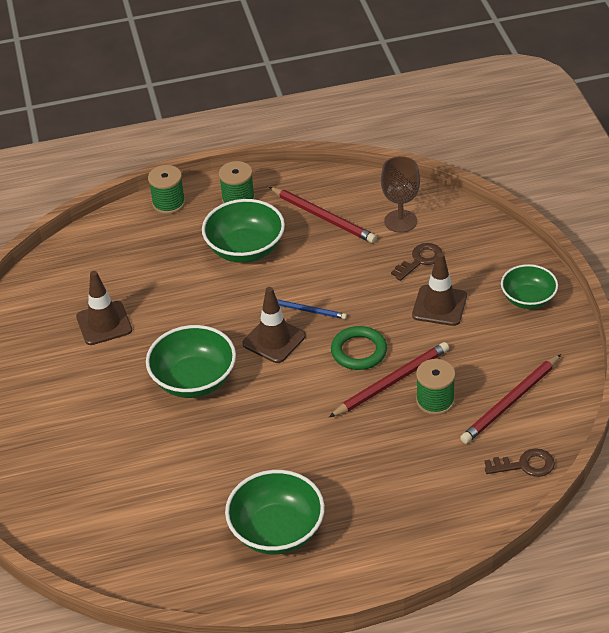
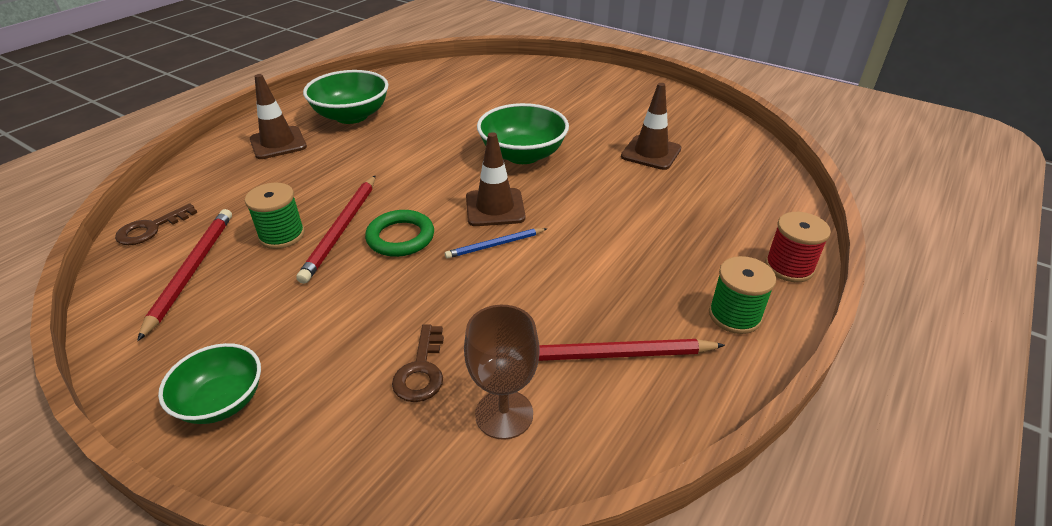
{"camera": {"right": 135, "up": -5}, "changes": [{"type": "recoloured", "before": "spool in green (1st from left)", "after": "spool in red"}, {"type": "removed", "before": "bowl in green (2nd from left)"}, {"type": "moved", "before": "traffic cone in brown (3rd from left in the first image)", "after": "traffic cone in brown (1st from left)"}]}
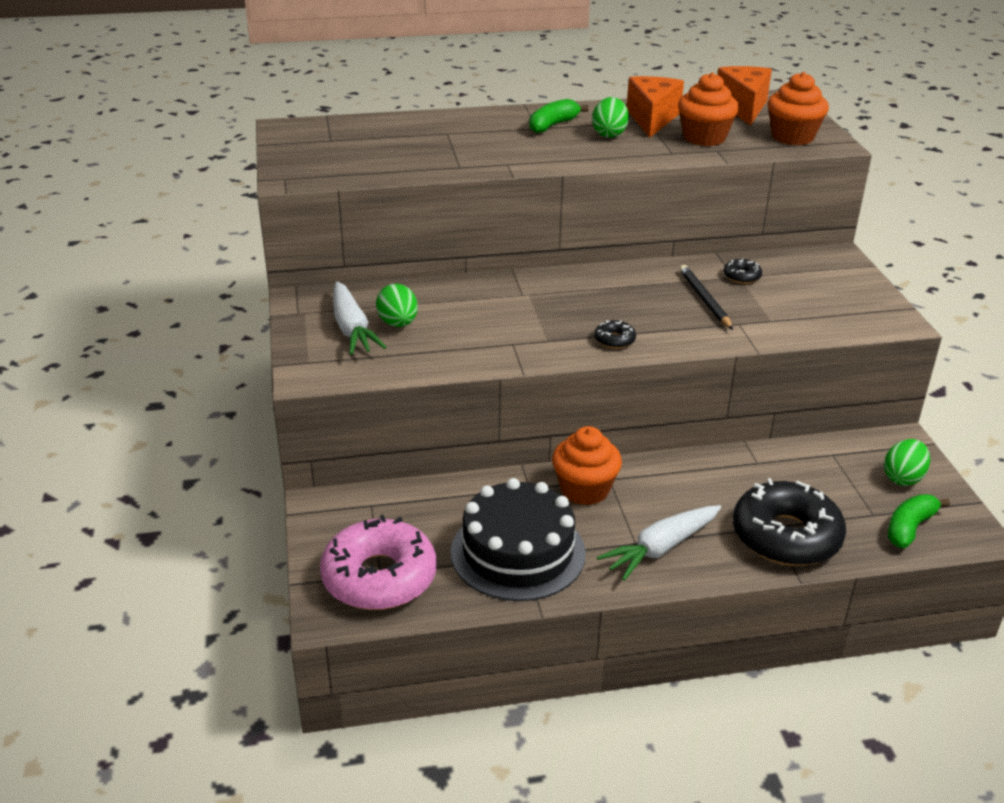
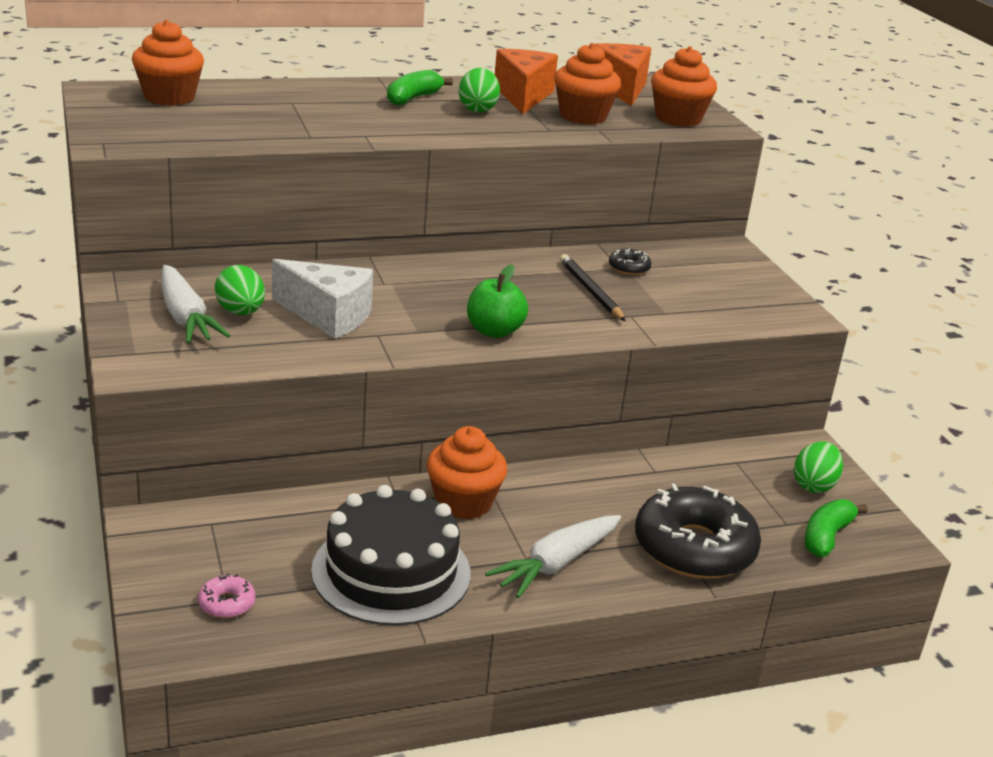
{"camera": {"right": -10, "up": -5}, "changes": [{"type": "resized", "before": "donut in pink", "scale": 0.41}, {"type": "replaced", "before": "donut in black (1st from left)", "after": "apple in green"}, {"type": "added", "after": "cupcake in orange (1st from left)"}, {"type": "added", "after": "cheese in white"}]}
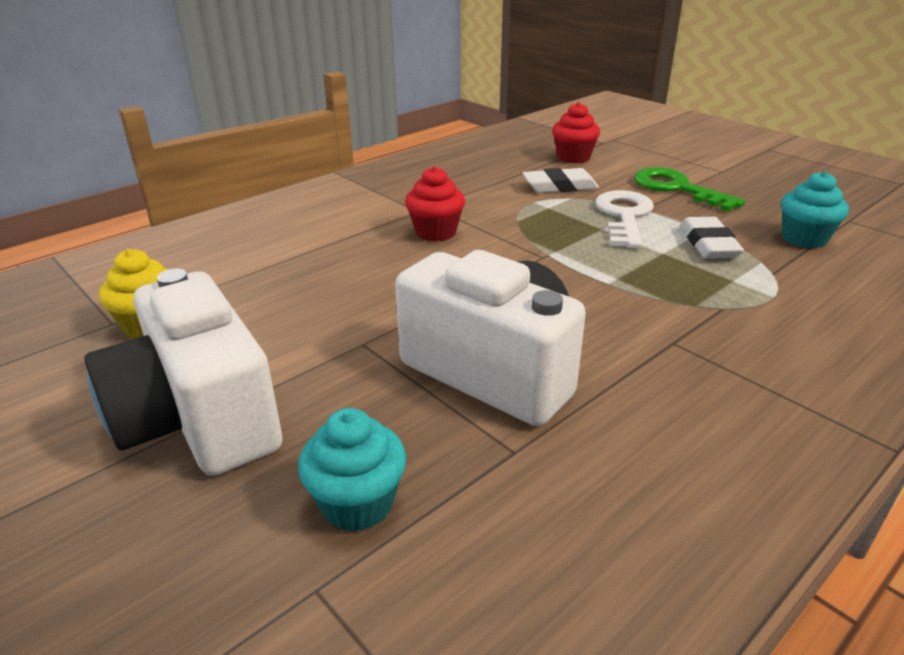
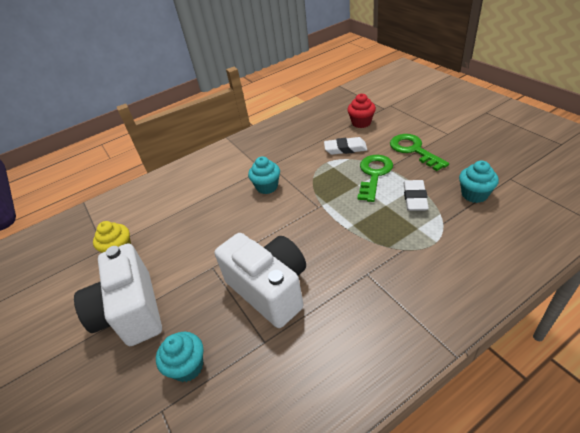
{"camera": {"right": 15, "up": 10}, "changes": [{"type": "recoloured", "before": "cupcake in red (1st from left)", "after": "cupcake in turquoise (2nd from left)"}, {"type": "recoloured", "before": "key in white", "after": "key in green (1st from left)"}]}
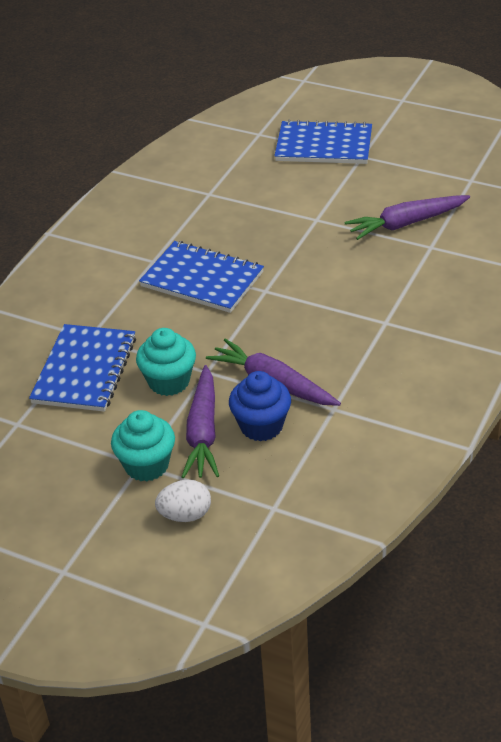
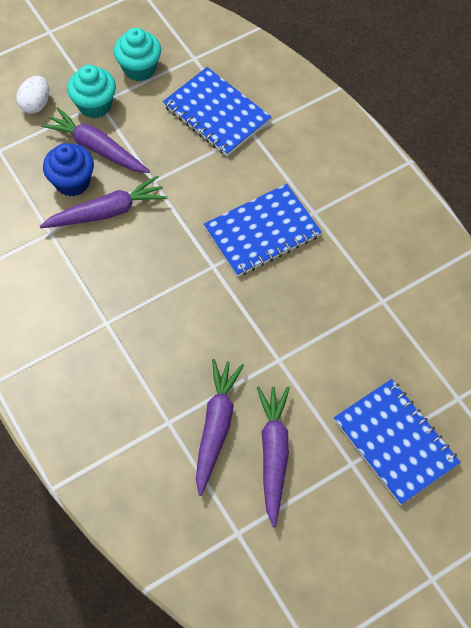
{"camera": {"right": 120, "up": 20}, "changes": [{"type": "moved", "before": "cupcake in turquoise (2nd from left)"}, {"type": "turned", "before": "notebook in blue (3rd from left)", "turn": -75}, {"type": "added", "after": "carrot in purple (4th from left)"}]}
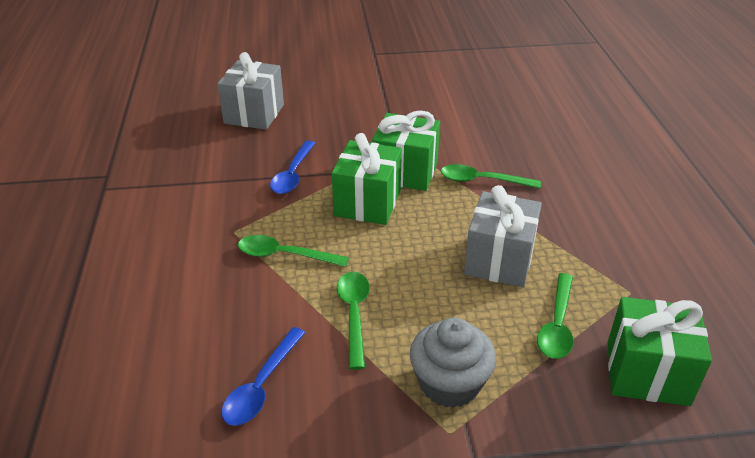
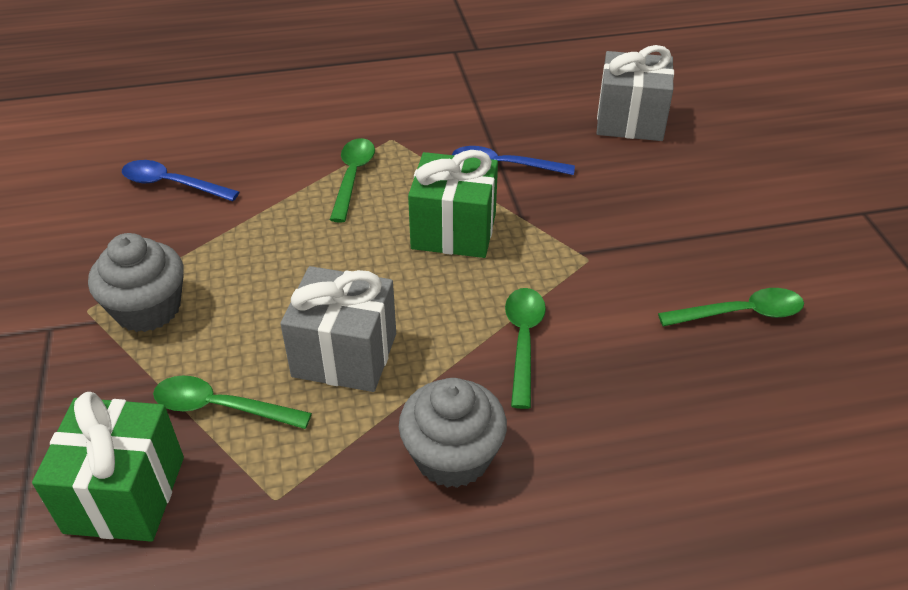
{"camera": {"right": 85, "up": 5}, "changes": [{"type": "moved", "before": "spoon in green (2nd from left in the first image)", "after": "spoon in green (4th from left)"}, {"type": "removed", "before": "gift in green (2nd from left)"}, {"type": "added", "after": "cupcake in grey (2nd from left)"}]}
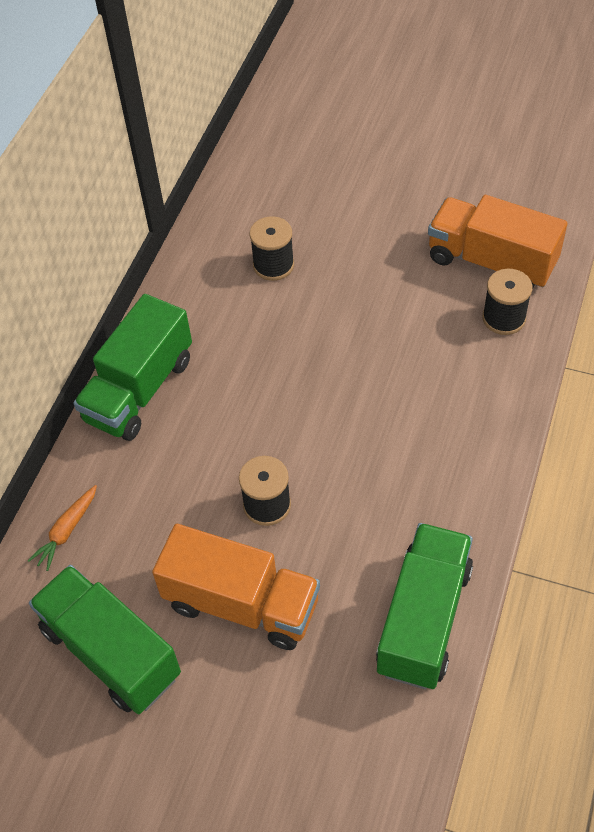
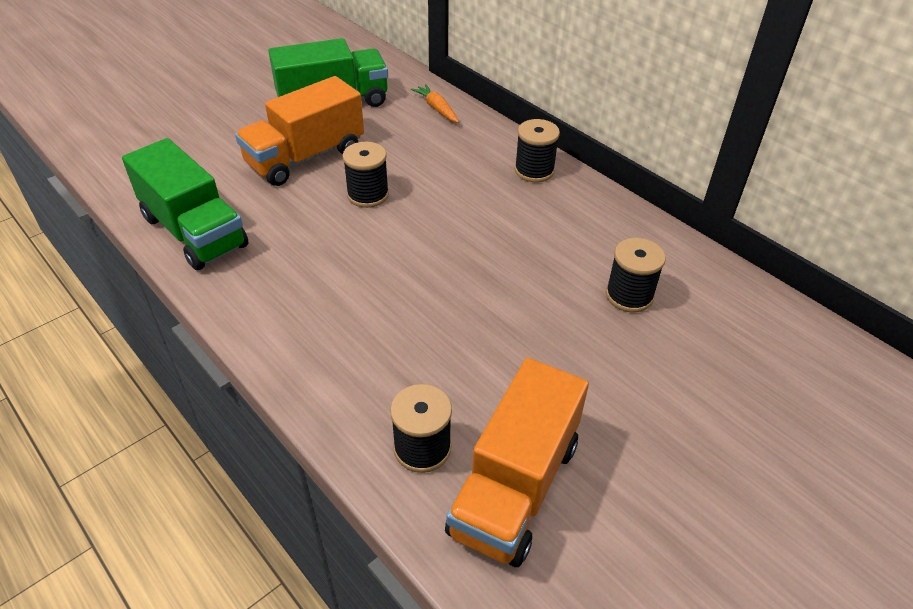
{"camera": {"right": 115, "up": -10}, "changes": [{"type": "replaced", "before": "truck in green (2nd from left)", "after": "spool in black (3rd from left)"}, {"type": "turned", "before": "truck in orange (2nd from left)", "turn": 150}]}
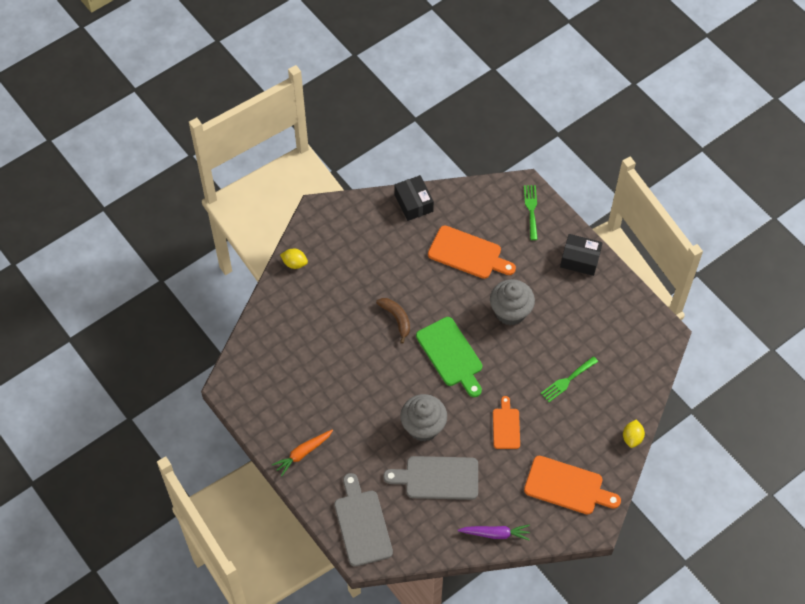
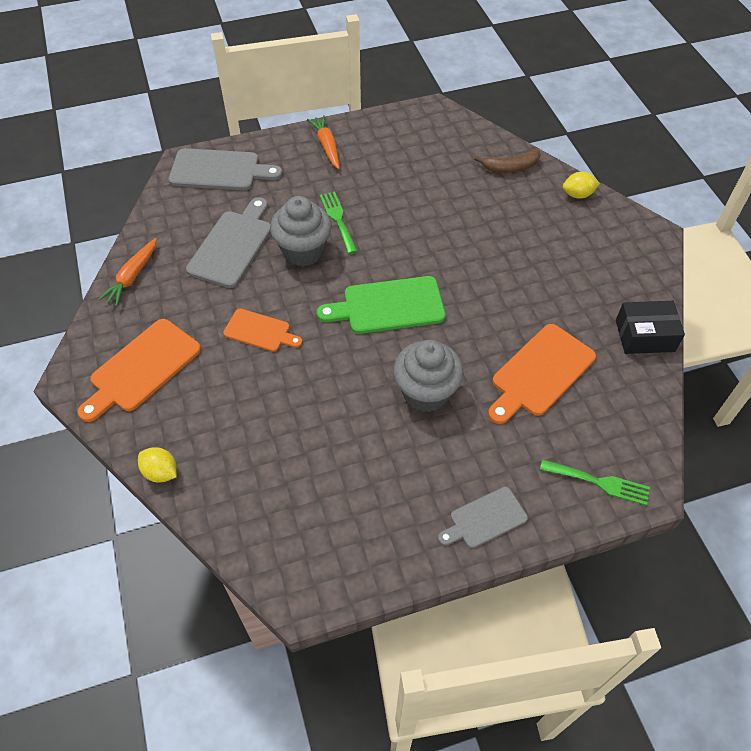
{"camera": {"right": 110, "up": -5}, "changes": [{"type": "turned", "before": "lemon in yellow (1st from left in the first image)", "turn": 45}, {"type": "moved", "before": "banana in brown"}, {"type": "recoloured", "before": "carrot in purple", "after": "carrot in orange (1st from left)"}, {"type": "moved", "before": "fork in green (2nd from left in the first image)", "after": "fork in green (1st from left)"}, {"type": "replaced", "before": "box in black (2nd from left)", "after": "cutting board in grey (3rd from left)"}]}
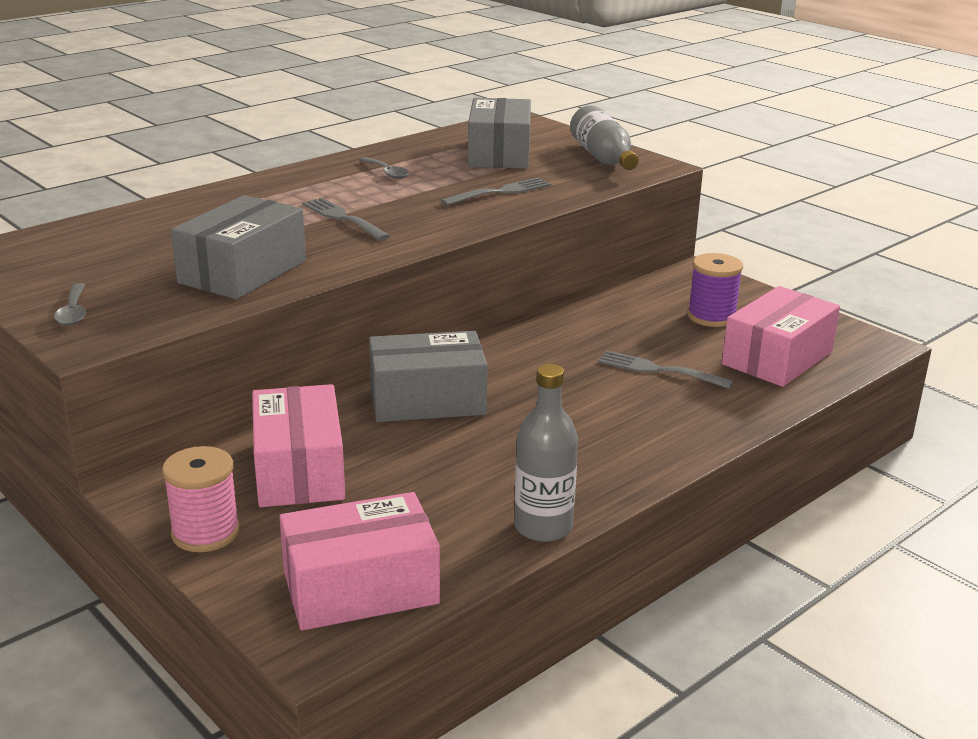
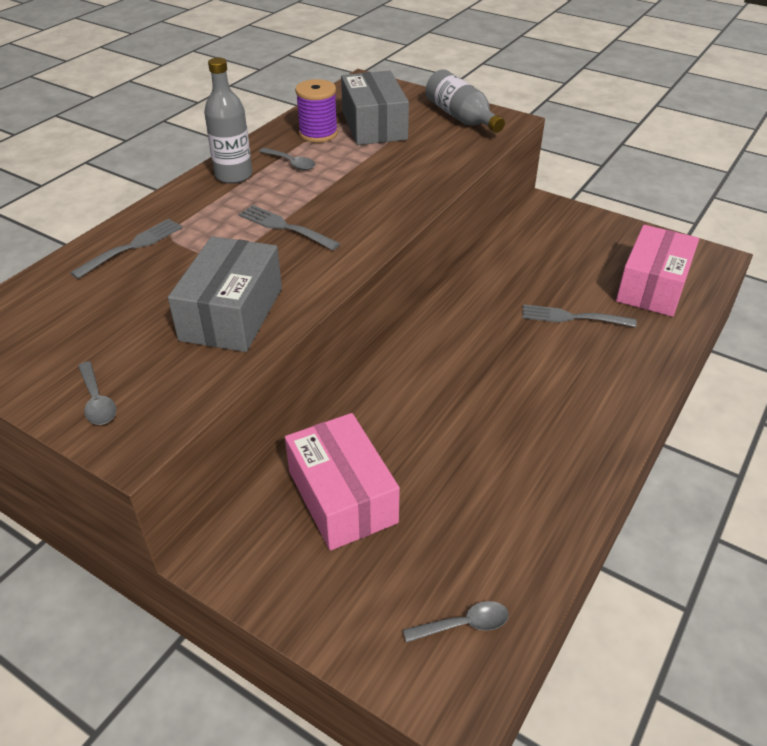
{"camera": {"right": -15, "up": 15}, "changes": [{"type": "removed", "before": "spool in pink"}, {"type": "replaced", "before": "box in pink (2nd from left)", "after": "spoon in grey (3rd from left)"}, {"type": "removed", "before": "box in grey (2nd from left)"}, {"type": "moved", "before": "fork in grey (2nd from left in the first image)", "after": "fork in grey (1st from left)"}, {"type": "moved", "before": "bottle in grey (1st from left)"}, {"type": "moved", "before": "spool in purple"}]}
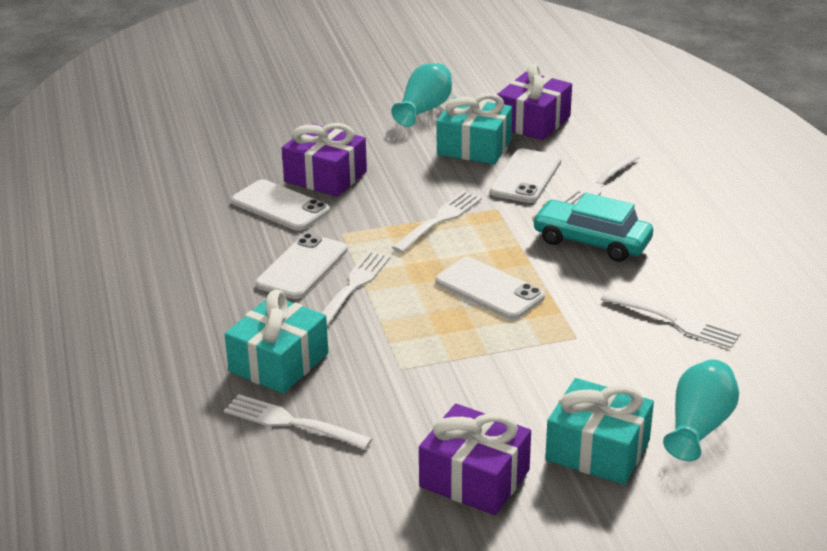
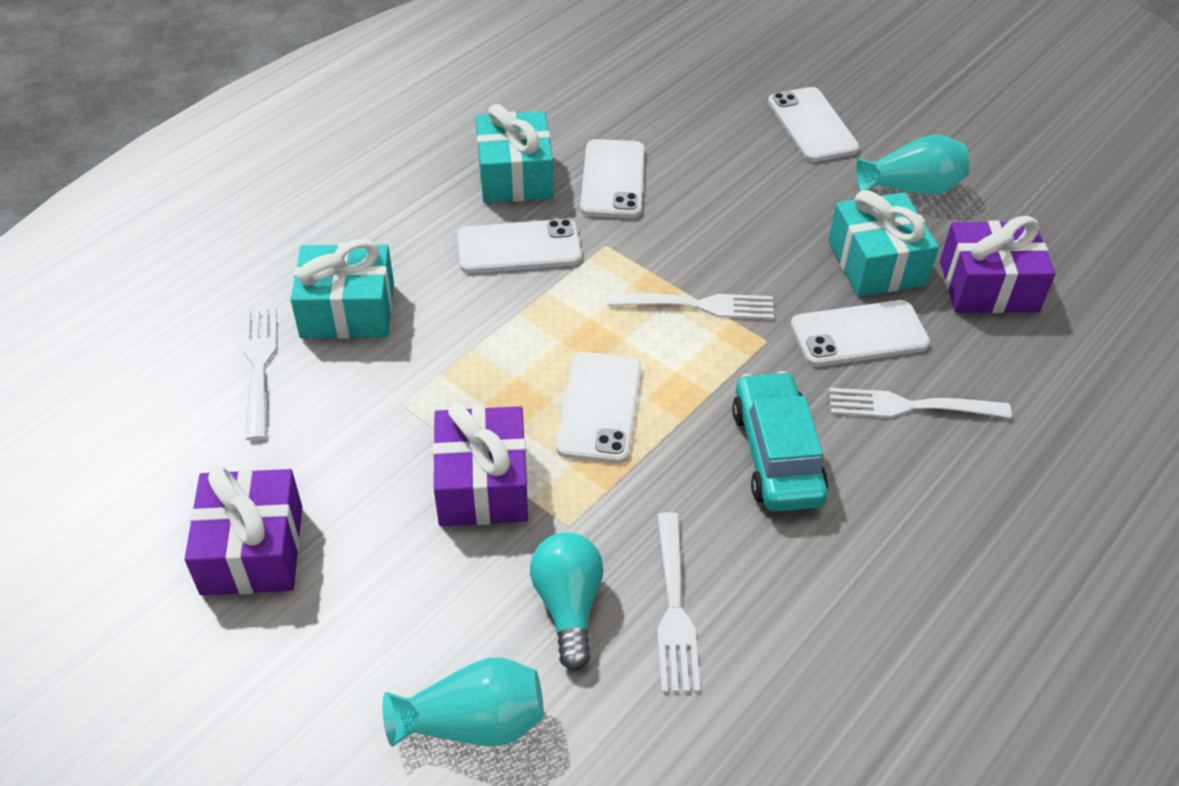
{"camera": {"right": 55, "up": 15}, "changes": [{"type": "moved", "before": "gift in purple (1st from left in the first image)", "after": "gift in purple (2nd from left)"}, {"type": "removed", "before": "fork in white (2nd from left)"}, {"type": "moved", "before": "gift in turquoise (3rd from left in the first image)", "after": "gift in turquoise (2nd from left)"}, {"type": "added", "after": "light bulb in turquoise"}, {"type": "added", "after": "phone in white (4th from left)"}]}
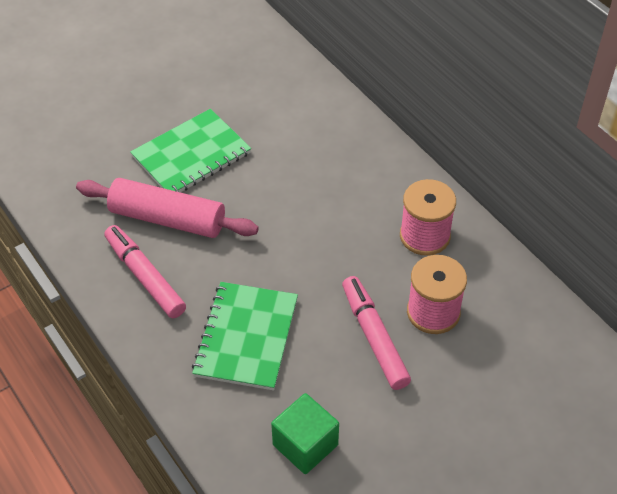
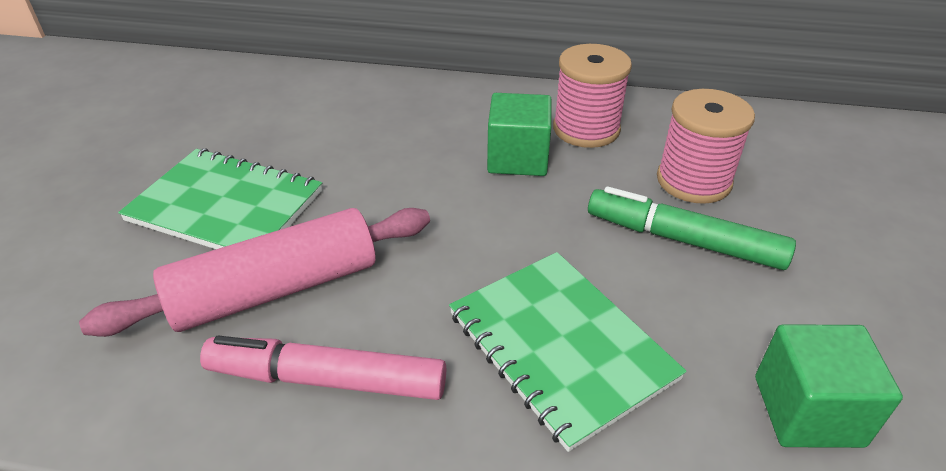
{"camera": {"right": -45, "up": -10}, "changes": [{"type": "turned", "before": "notebook in green (1st from left)", "turn": -75}, {"type": "recoloured", "before": "marker in pink (2nd from left)", "after": "marker in green"}, {"type": "added", "after": "cube in green (1st from left)"}]}
